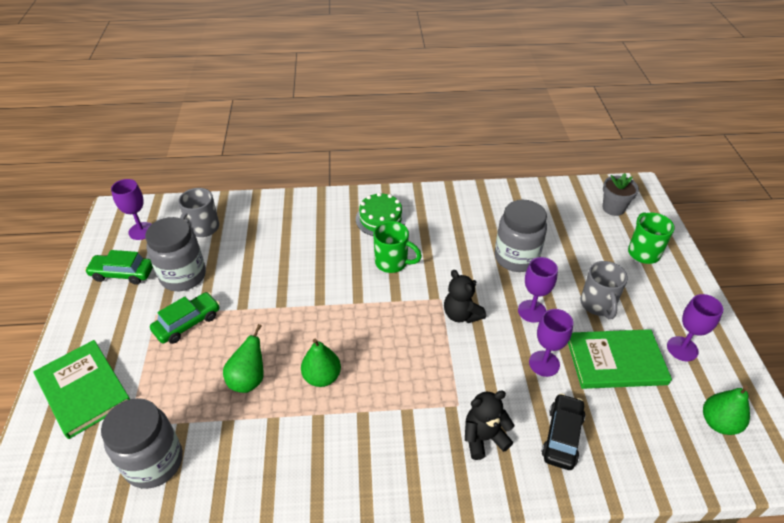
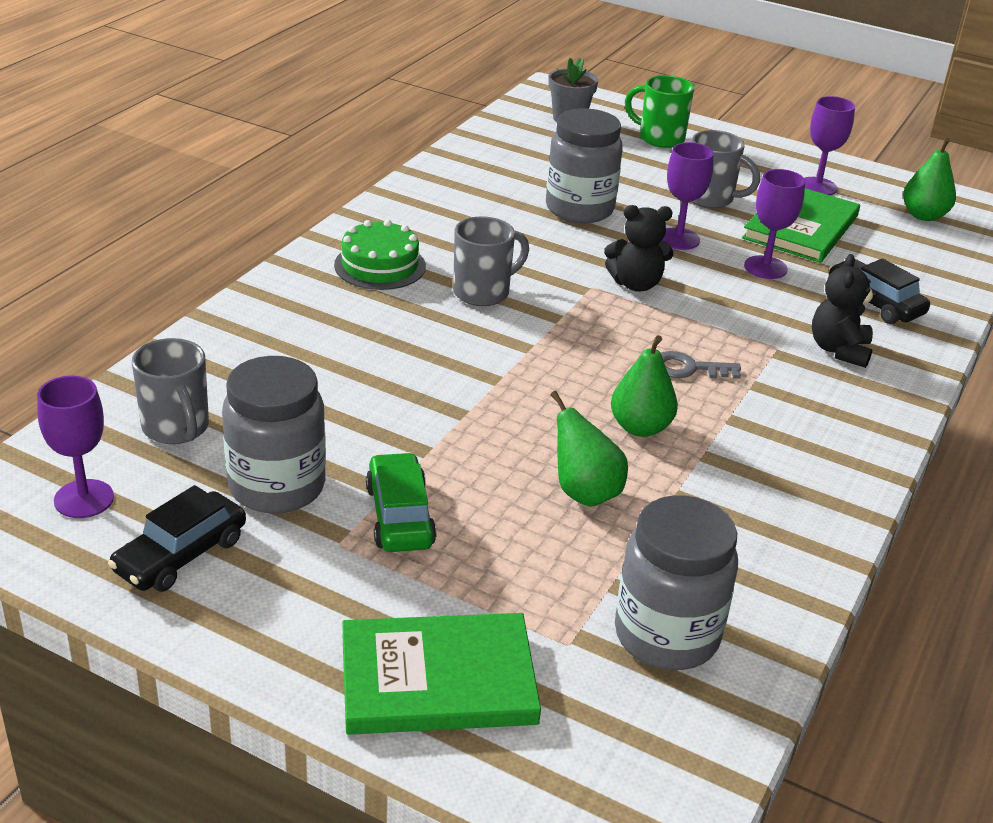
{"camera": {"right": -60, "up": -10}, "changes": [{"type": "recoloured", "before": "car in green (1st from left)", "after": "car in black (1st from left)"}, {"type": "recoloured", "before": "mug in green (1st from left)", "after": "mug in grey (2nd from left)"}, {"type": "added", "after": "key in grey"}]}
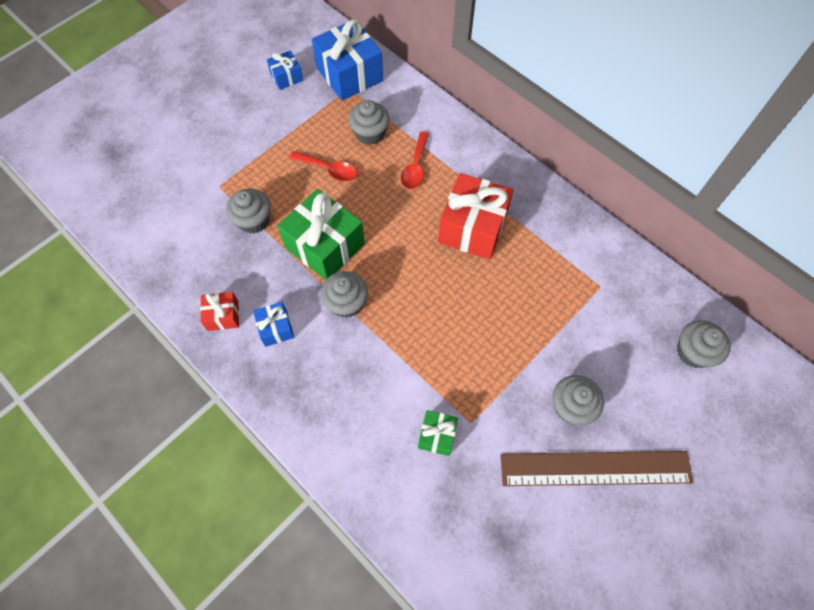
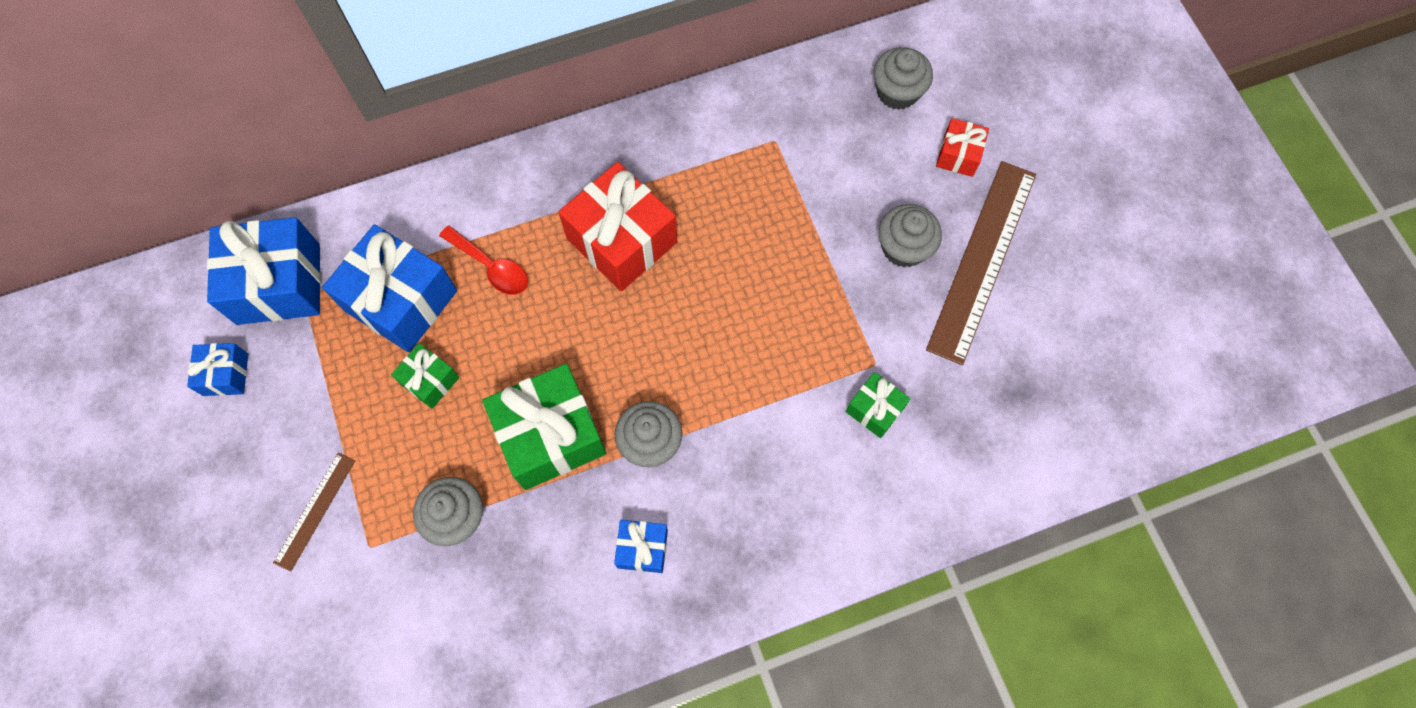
{"camera": {"right": -65, "up": 5}, "changes": [{"type": "moved", "before": "gift in red (1st from left in the first image)", "after": "gift in red (2nd from left)"}, {"type": "replaced", "before": "spoon in red (1st from left)", "after": "gift in green (1st from left)"}, {"type": "replaced", "before": "cupcake in grey (3rd from left)", "after": "gift in blue (3rd from left)"}, {"type": "added", "after": "ruler in brown (1st from left)"}]}
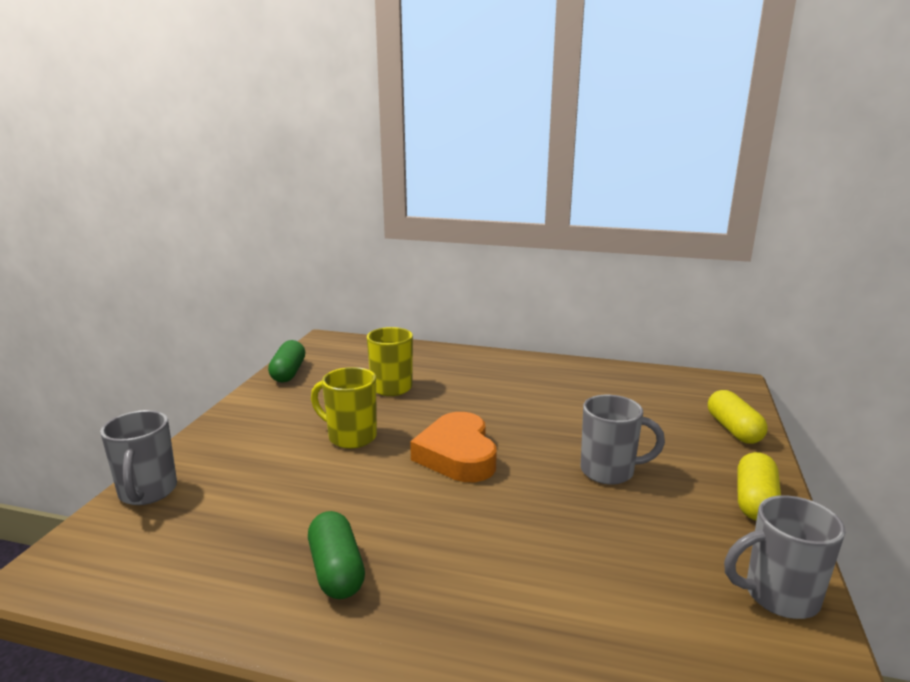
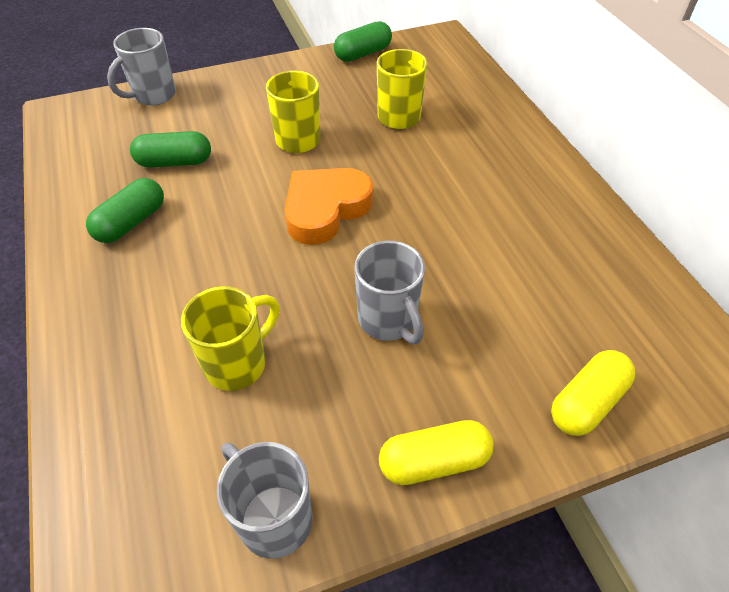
{"camera": {"right": 55, "up": 30}, "changes": [{"type": "added", "after": "capsule in green (2nd from left)"}, {"type": "added", "after": "mug in yellow (1st from left)"}]}
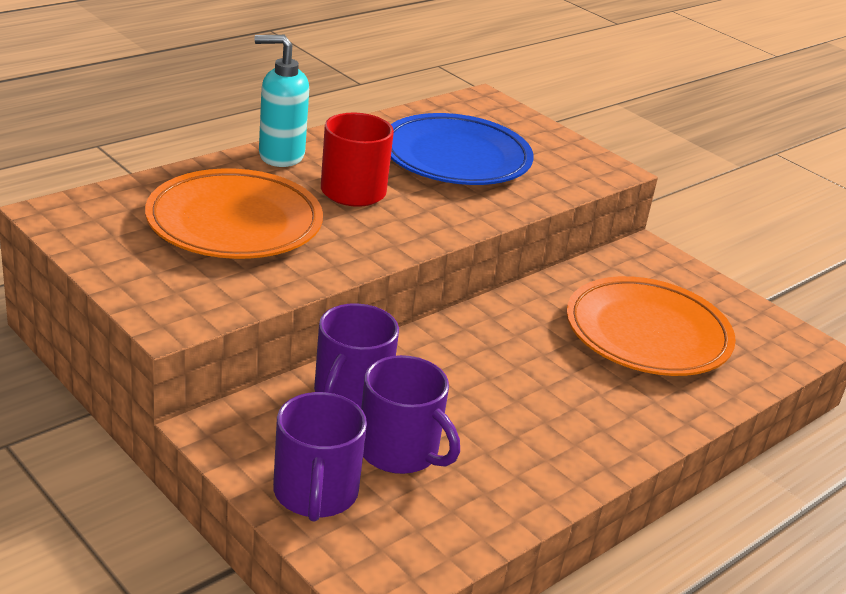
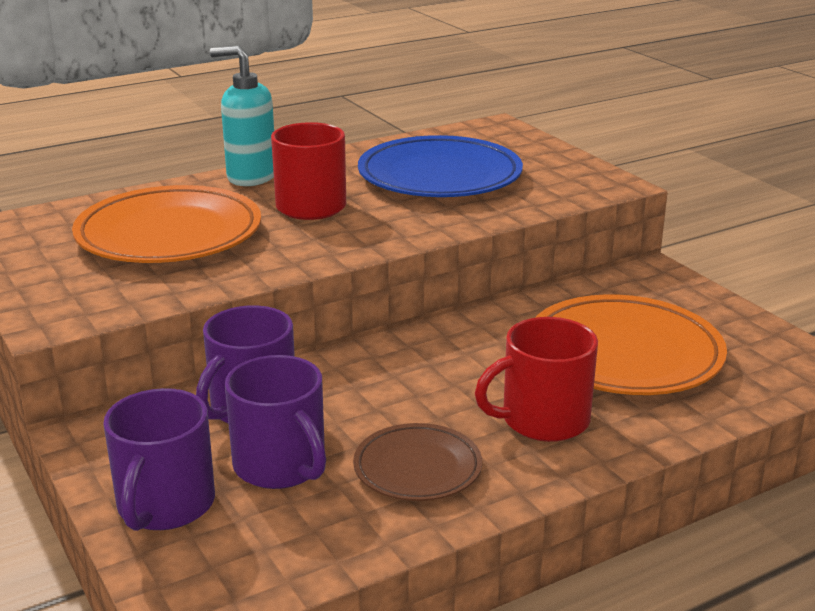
{"camera": {"right": 15, "up": -5}, "changes": [{"type": "added", "after": "plate in brown"}, {"type": "added", "after": "mug in red (2nd from left)"}]}
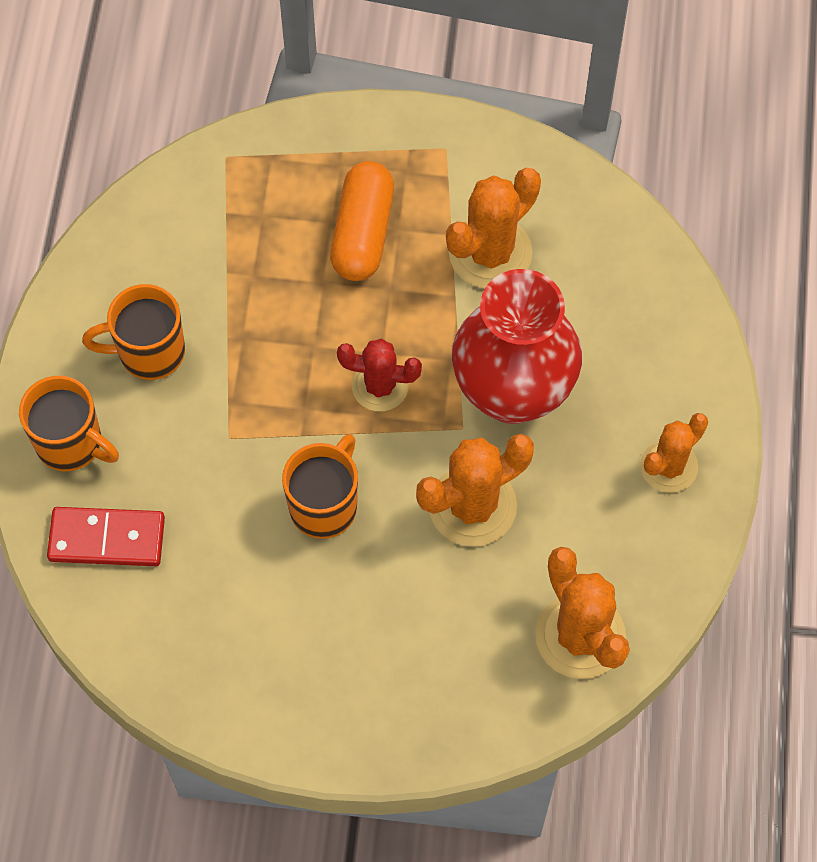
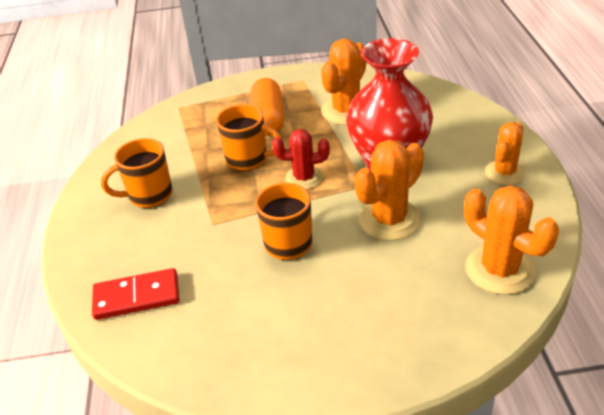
{"camera": {"right": -10, "up": -25}, "changes": [{"type": "moved", "before": "mug in orange (1st from left in the first image)", "after": "mug in orange (2nd from left)"}]}
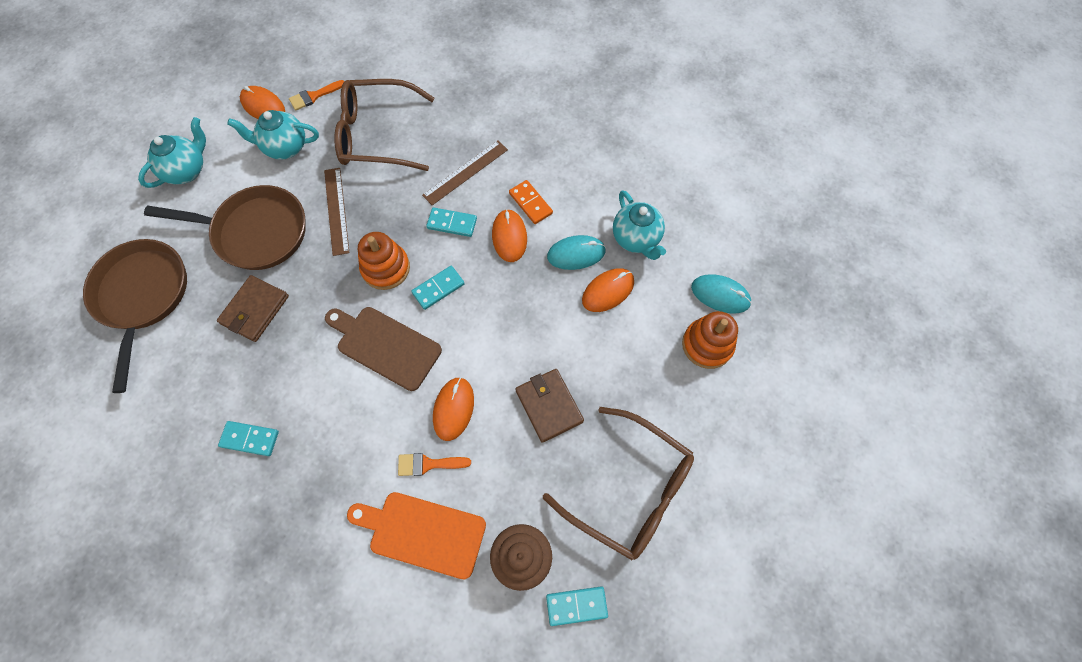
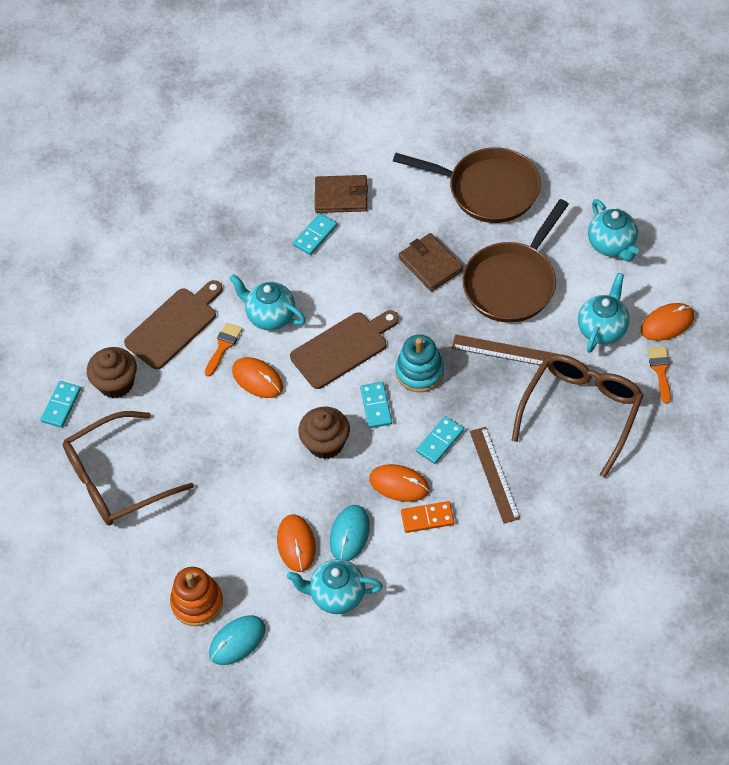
{"camera": {"right": 120, "up": -10}, "changes": [{"type": "recoloured", "before": "cutting board in orange", "after": "cutting board in brown (1st from left)"}, {"type": "recoloured", "before": "stacking toy in orange (1st from left)", "after": "stacking toy in turquoise"}, {"type": "moved", "before": "wallet in brown (2nd from left in the first image)", "after": "wallet in brown (1st from left)"}, {"type": "added", "after": "teapot in turquoise (1st from left)"}, {"type": "added", "after": "cupcake in brown (2nd from left)"}]}
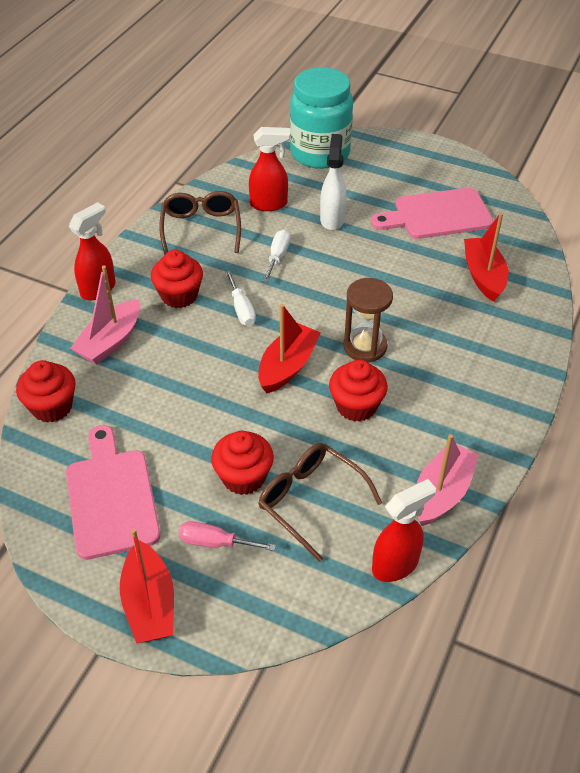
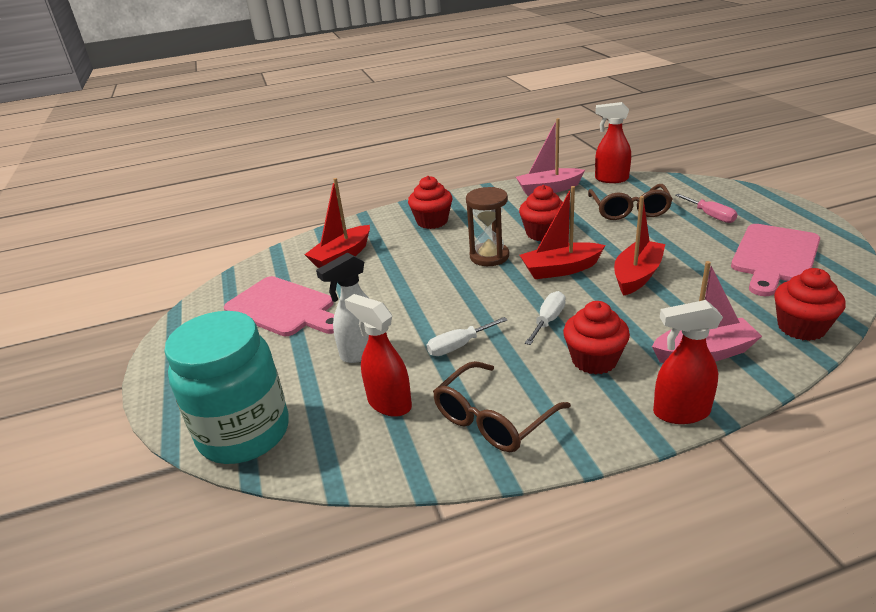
{"camera": {"right": -130, "up": -15}, "changes": [{"type": "moved", "before": "boat in red (1st from left in the first image)", "after": "boat in red (3rd from left)"}, {"type": "moved", "before": "cupcake in red (3rd from left in the first image)", "after": "cupcake in red (1st from left)"}]}
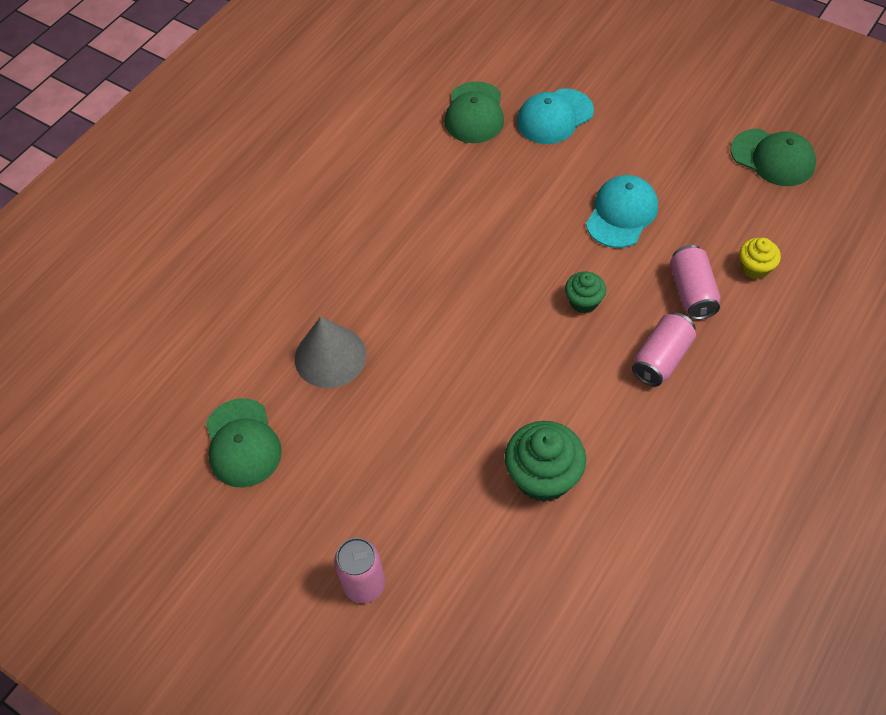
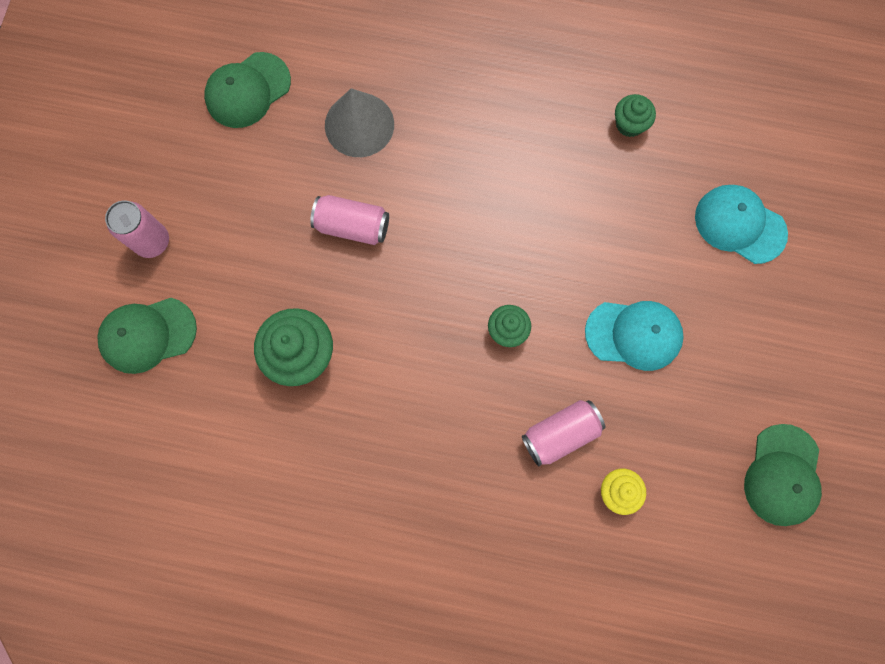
{"camera": {"right": 65, "up": 20}, "changes": [{"type": "moved", "before": "cap in green (2nd from left in the first image)", "after": "cap in green (1st from left)"}, {"type": "moved", "before": "can in pink (2nd from left)"}, {"type": "added", "after": "cupcake in green (3rd from left)"}]}
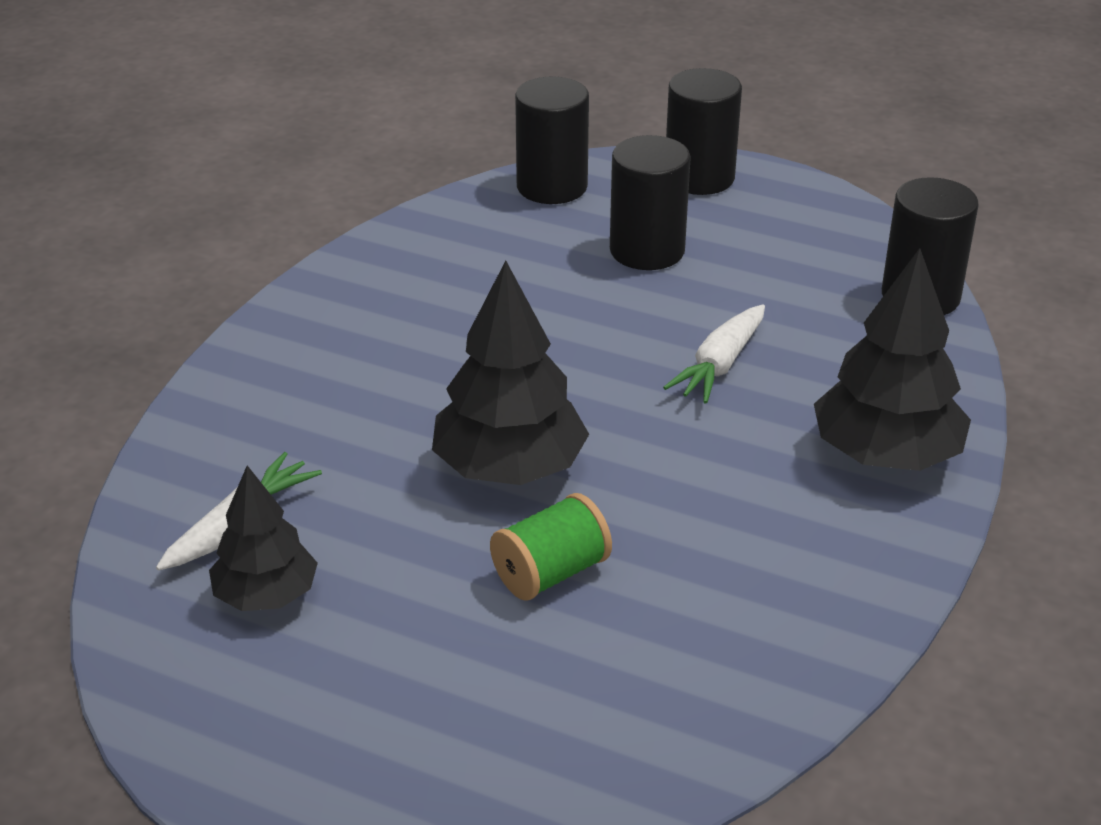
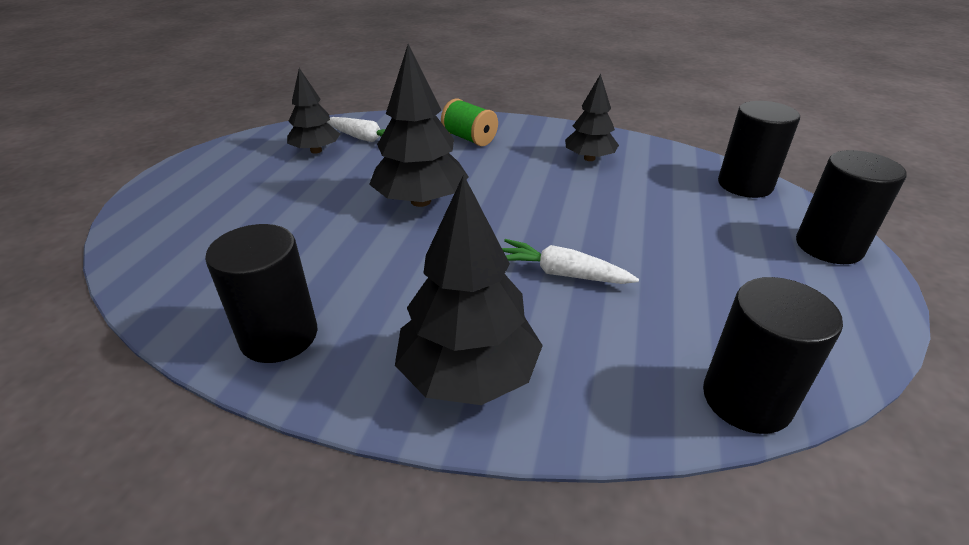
{"camera": {"right": 80, "up": 0}, "changes": [{"type": "moved", "before": "spool in green"}, {"type": "moved", "before": "cylinder in black (2nd from left in the first image)", "after": "cylinder in black (1st from left)"}, {"type": "added", "after": "tree in black (4th from left)"}]}
